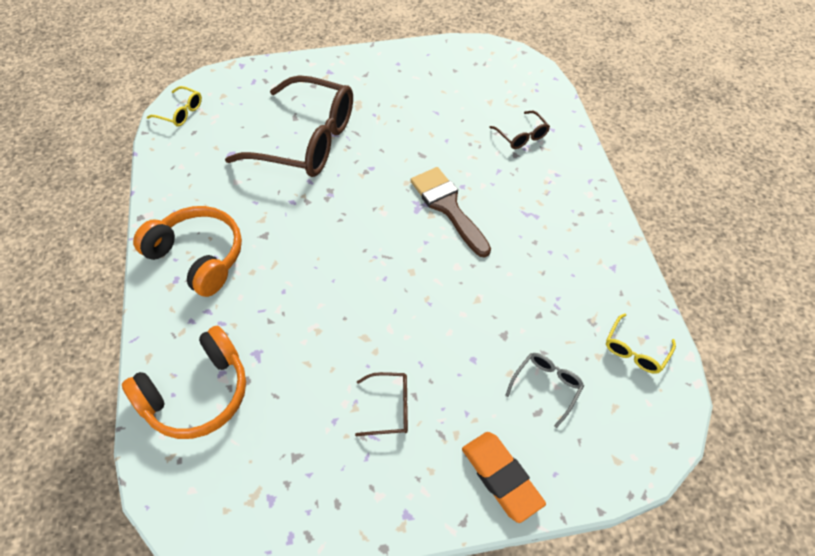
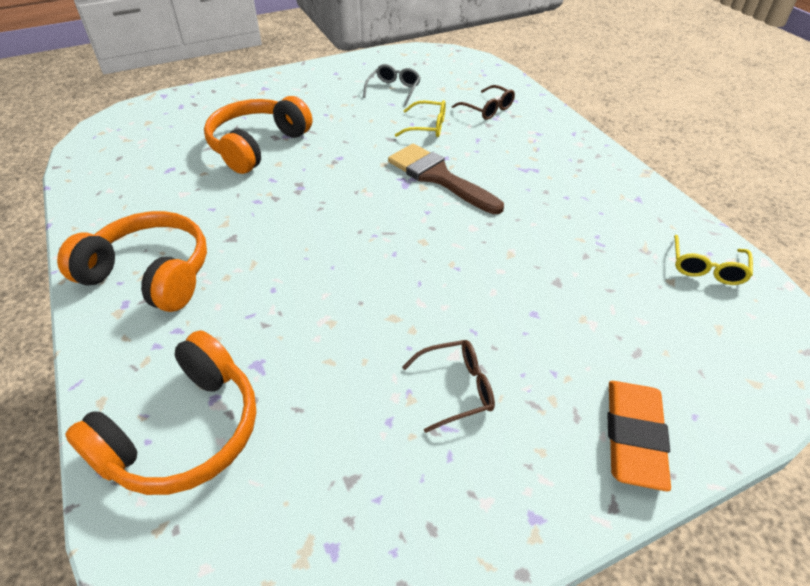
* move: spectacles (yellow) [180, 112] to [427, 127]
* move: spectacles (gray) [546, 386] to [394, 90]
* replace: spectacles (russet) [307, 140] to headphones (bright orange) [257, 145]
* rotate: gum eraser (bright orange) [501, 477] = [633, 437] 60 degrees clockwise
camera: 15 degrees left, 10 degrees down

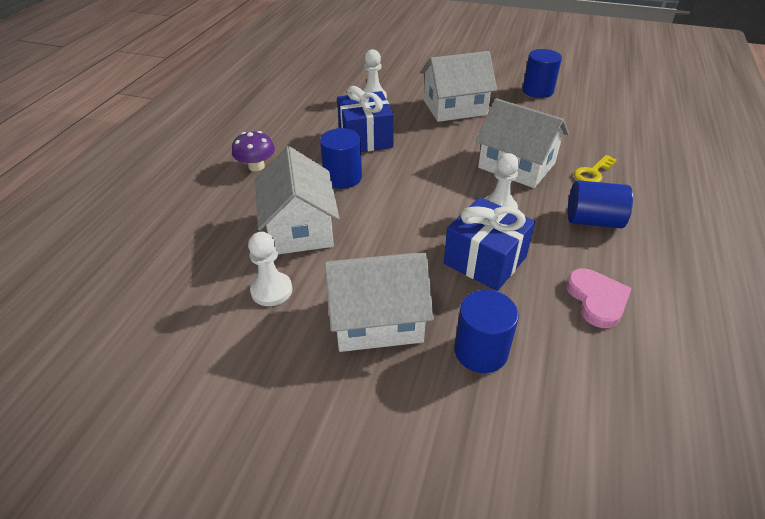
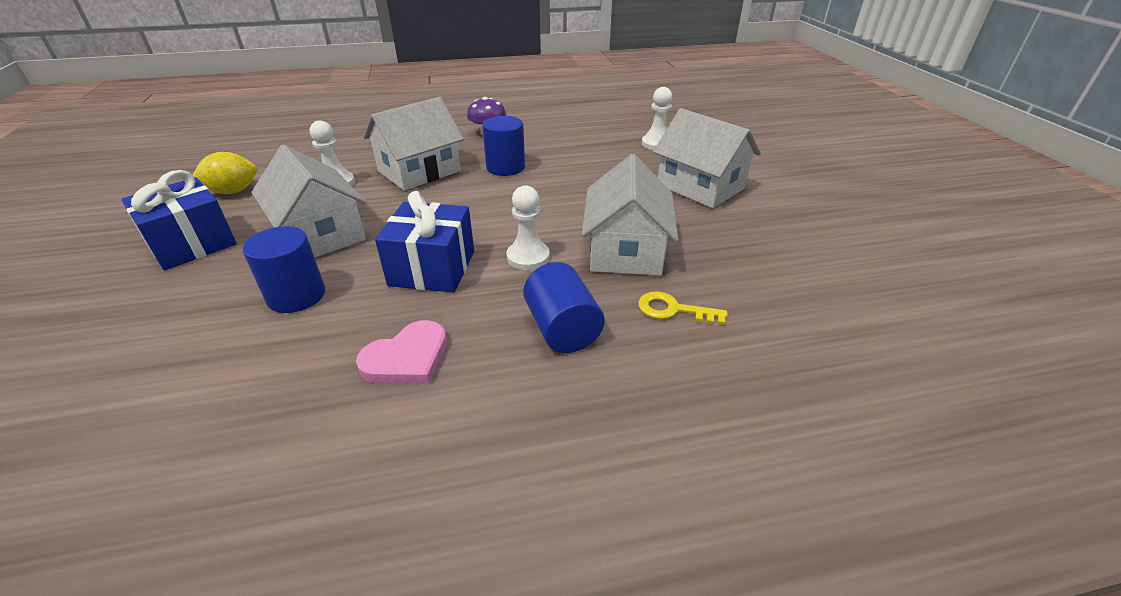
* delete: solid cylinder (blue) [537, 91]
* insert: toy lemon (yellow) [233, 191]
* move: wrapped gift (blue) [365, 138] to [192, 244]
camera: 60 degrees right, 5 degrees down

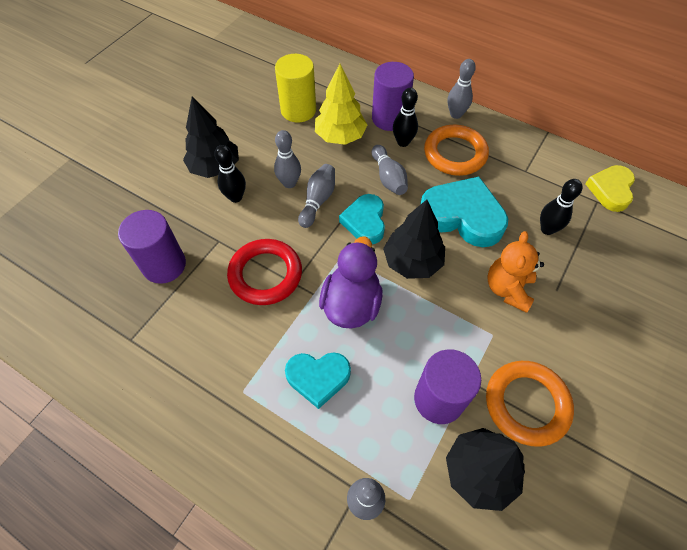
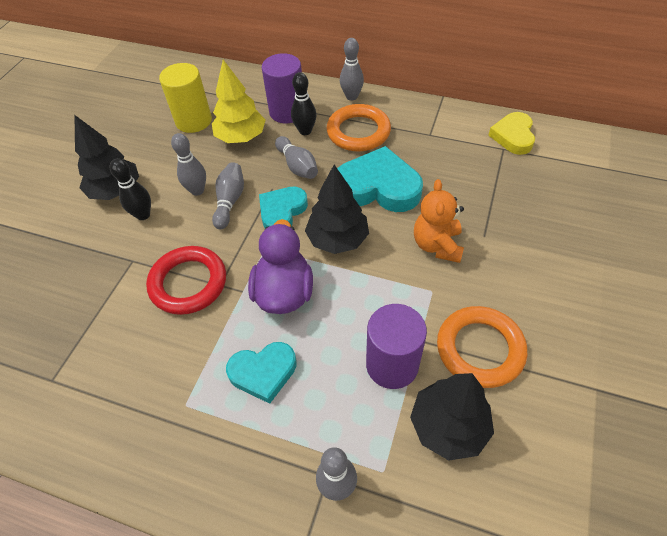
* delete: solid cylinder (violet) [164, 265]
* delete: skittle (ebony) [547, 229]
* rotate: heart shape (aqua) [365, 221] = [282, 211] 45 degrees clockwise
camera: 10 degrees left, 5 degrees down

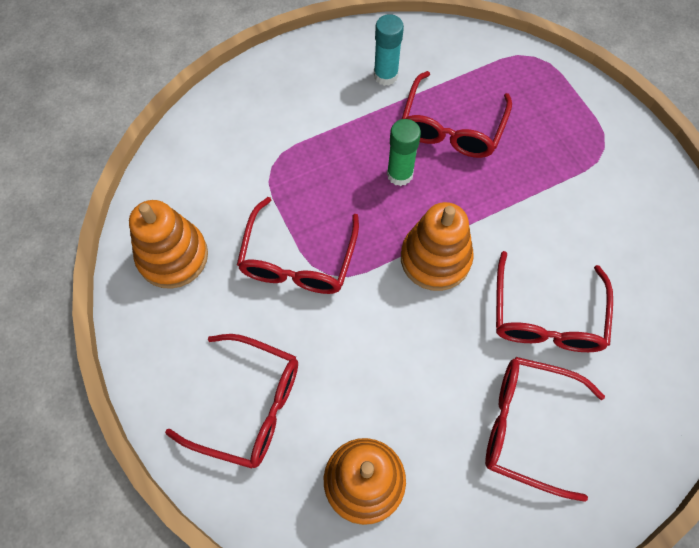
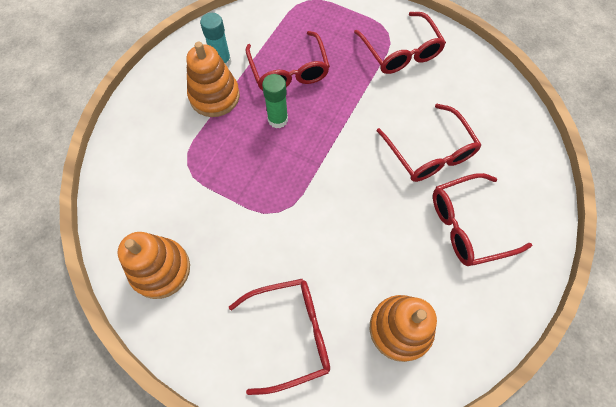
* move: spectacles (crimson) [298, 260] to [401, 52]
* move: stacking toy (bright orange) [435, 258] to [214, 96]
camera: 35 degrees left, 0 degrees up

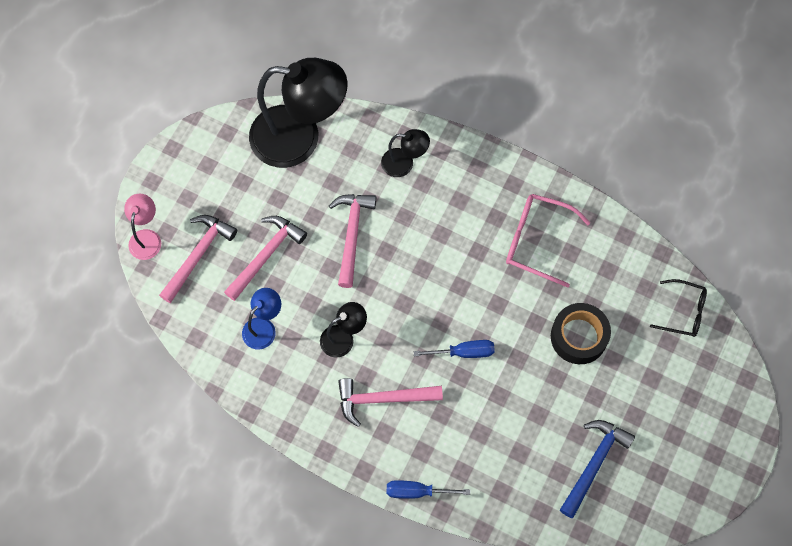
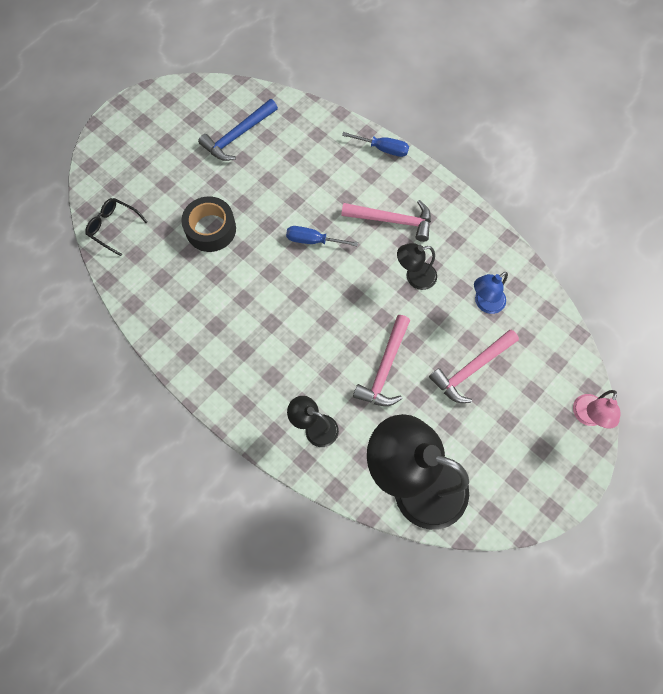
* delete: carpenter's hammer (rose-pink) [198, 255]
* delete: spectacles (rose-pink) [537, 241]
camera: 165 degrees left, 0 degrees up

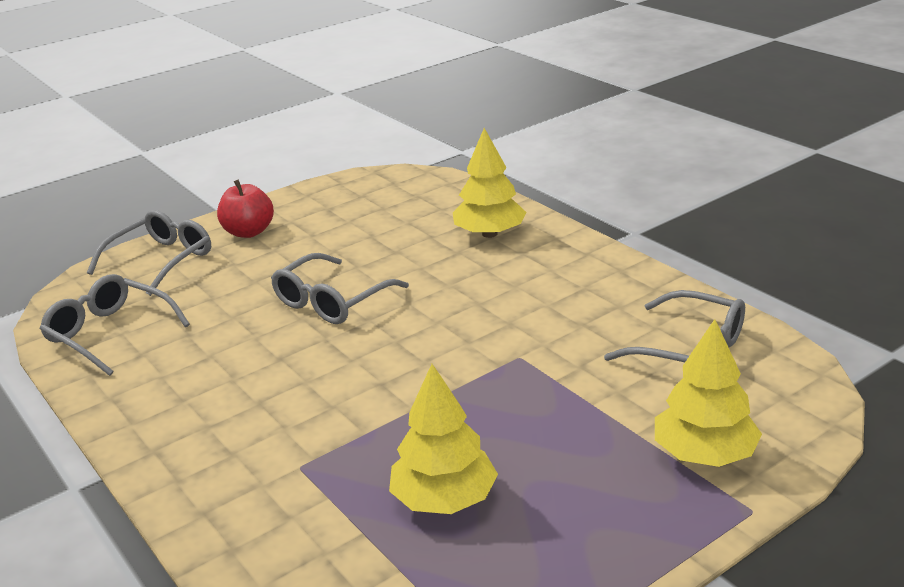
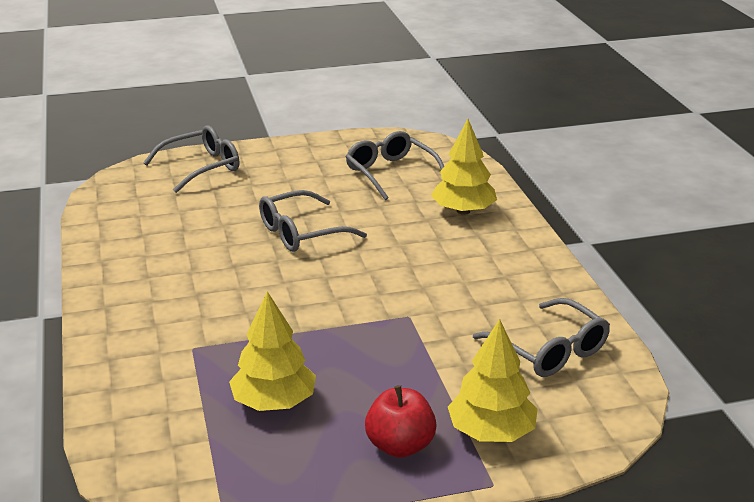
* move: spectacles (gray) [110, 333] to [391, 173]
* move: toy apple (crimson) [249, 232] to [400, 446]
camera: 20 degrees right, 0 degrees up

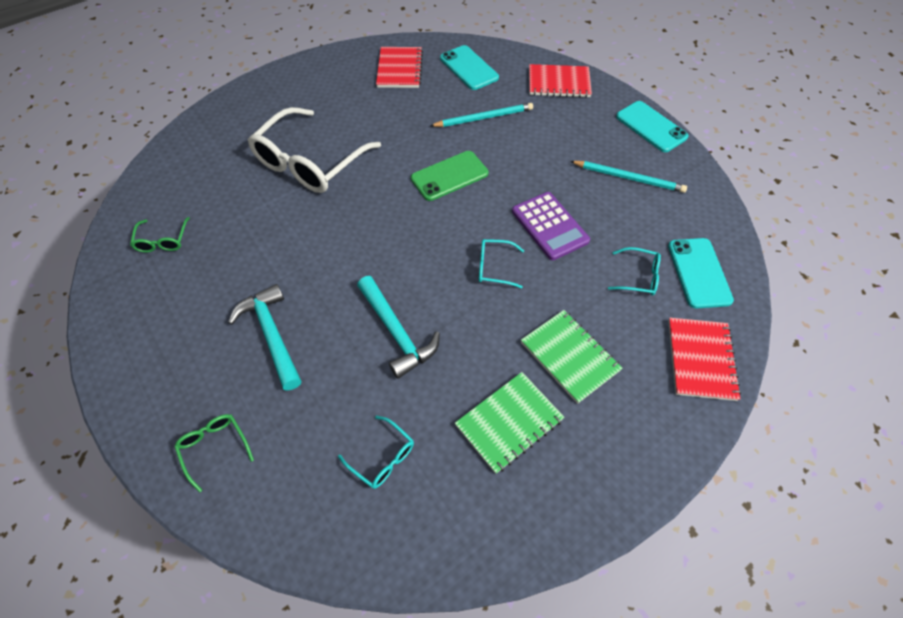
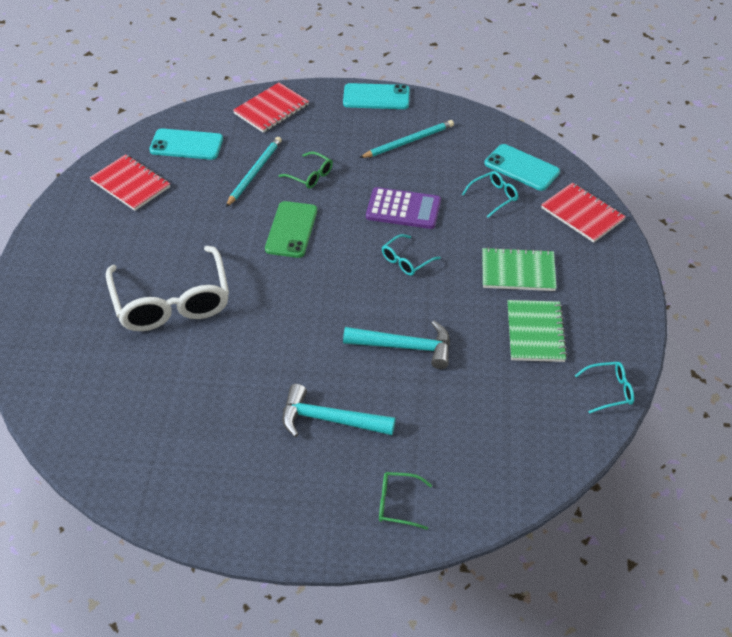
* move: spectacles (green) [162, 241] to [310, 176]
* move: spectacles (aqua) [382, 457] to [609, 391]
camera: 50 degrees left, 10 degrees down

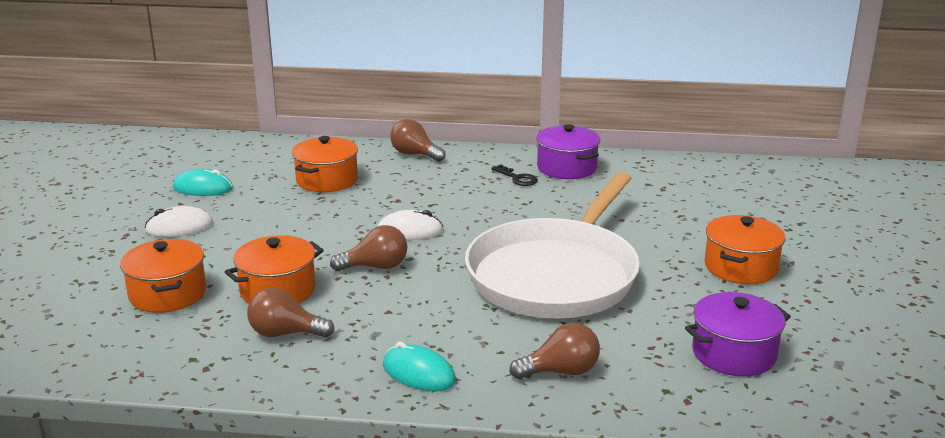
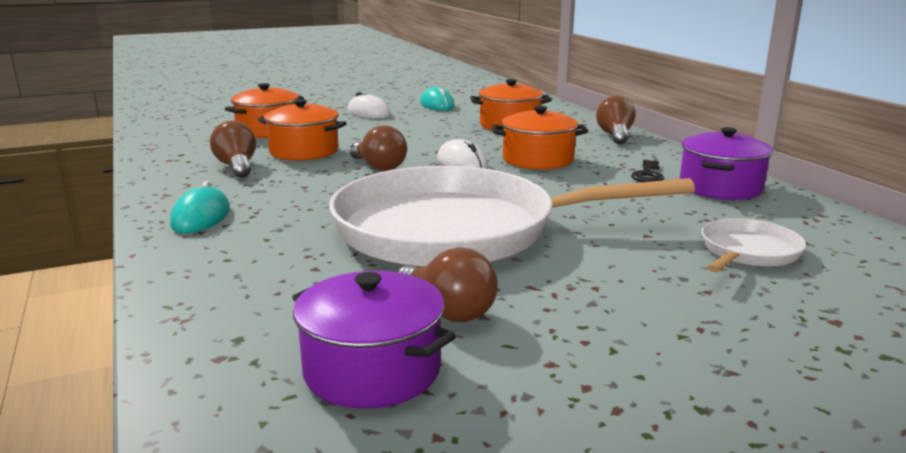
* insert: skillet (white) [748, 252]
* move: bulb (russet) [561, 371] to [448, 311]
* move: pot (bright orange) [740, 267] to [538, 160]
camera: 60 degrees right, 5 degrees down

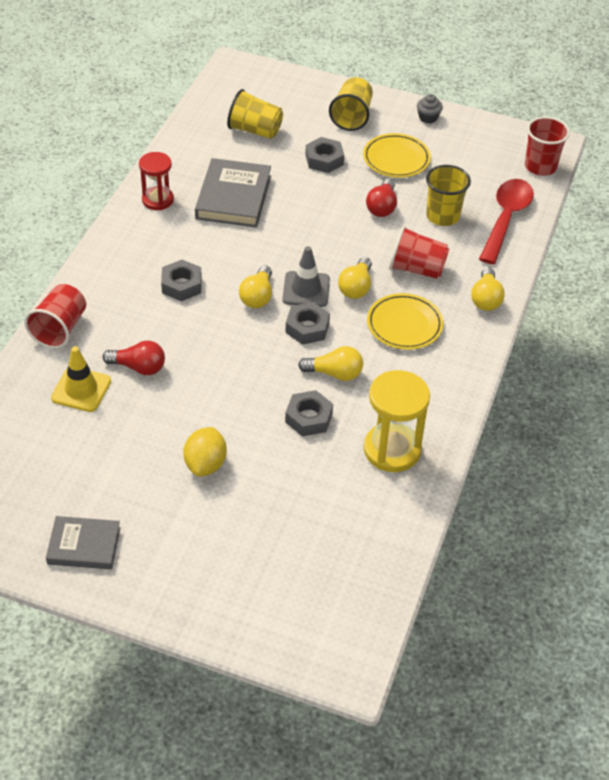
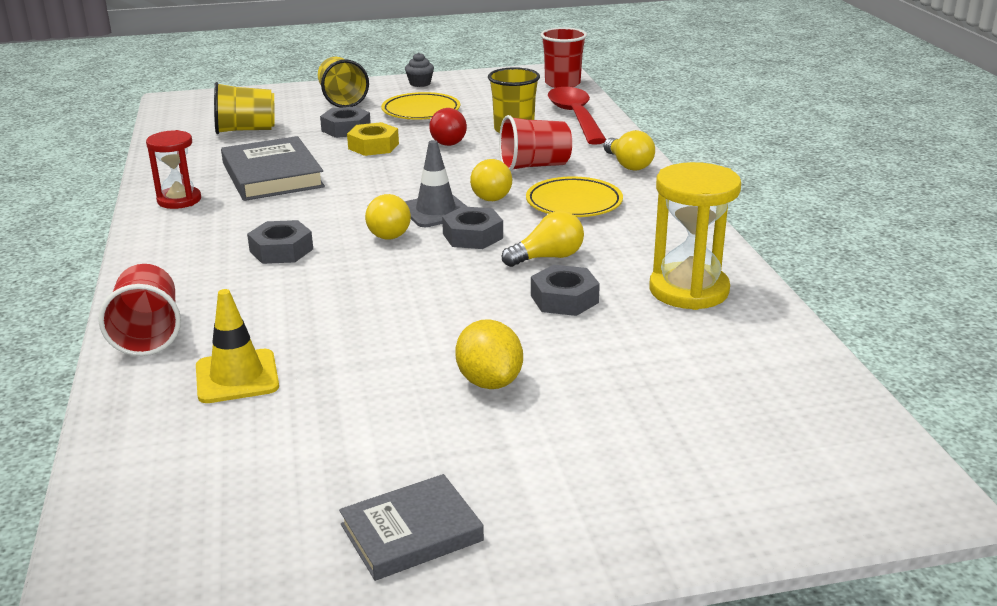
* delete: bulb (crimson) [139, 367]
* insert: hex nut (yellow) [373, 146]
camera: 30 degrees left, 20 degrees down

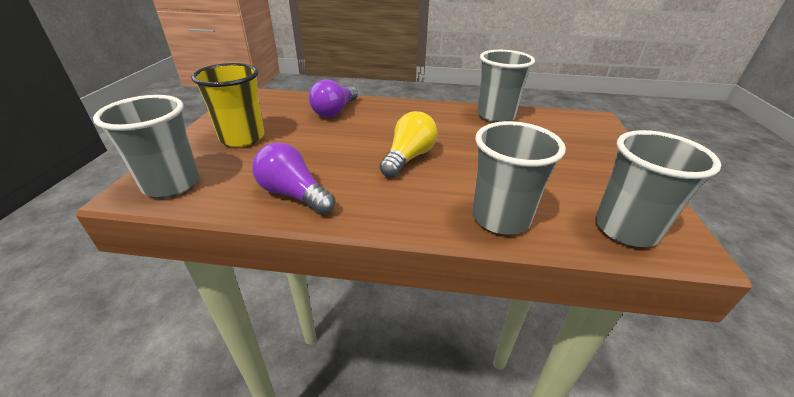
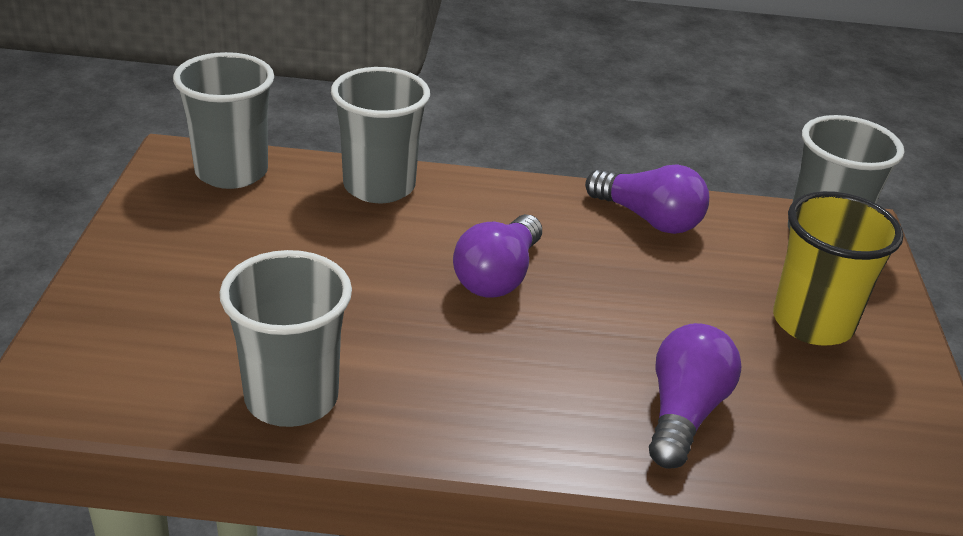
* recolor: bulb (yellow) [408, 158] to bulb (violet) [498, 276]
camera: 175 degrees right, 0 degrees up

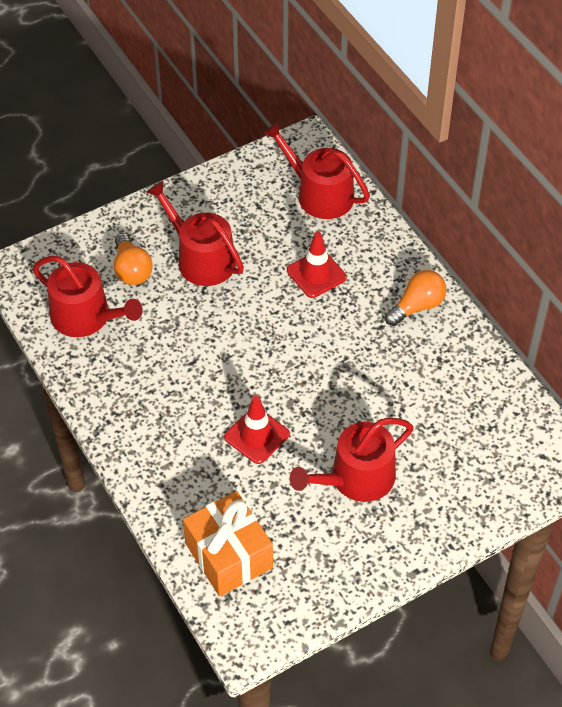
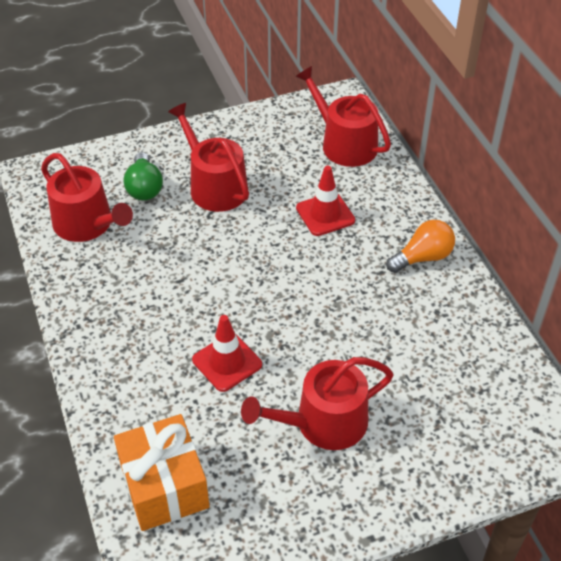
* recolor: bulb (bright orange) [131, 270] to bulb (green) [144, 187]
camera: 10 degrees right, 5 degrees down

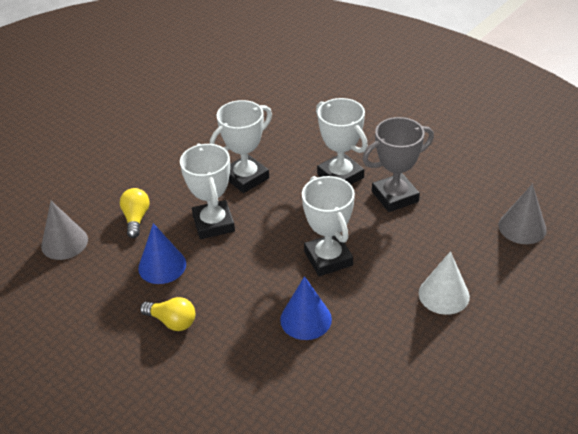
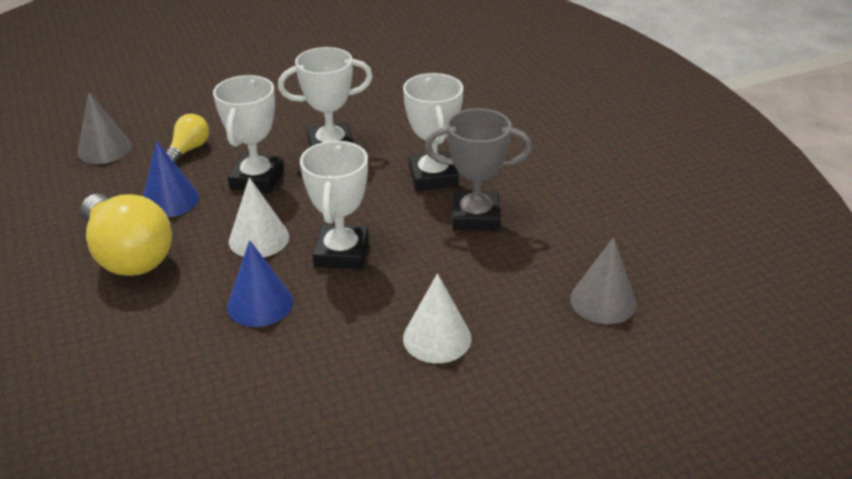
* insert: cone shape (white) [259, 239]
* resize: bulb (yellow) [172, 321] = [128, 255] x1.97
camera: 25 degrees right, 5 degrees down

